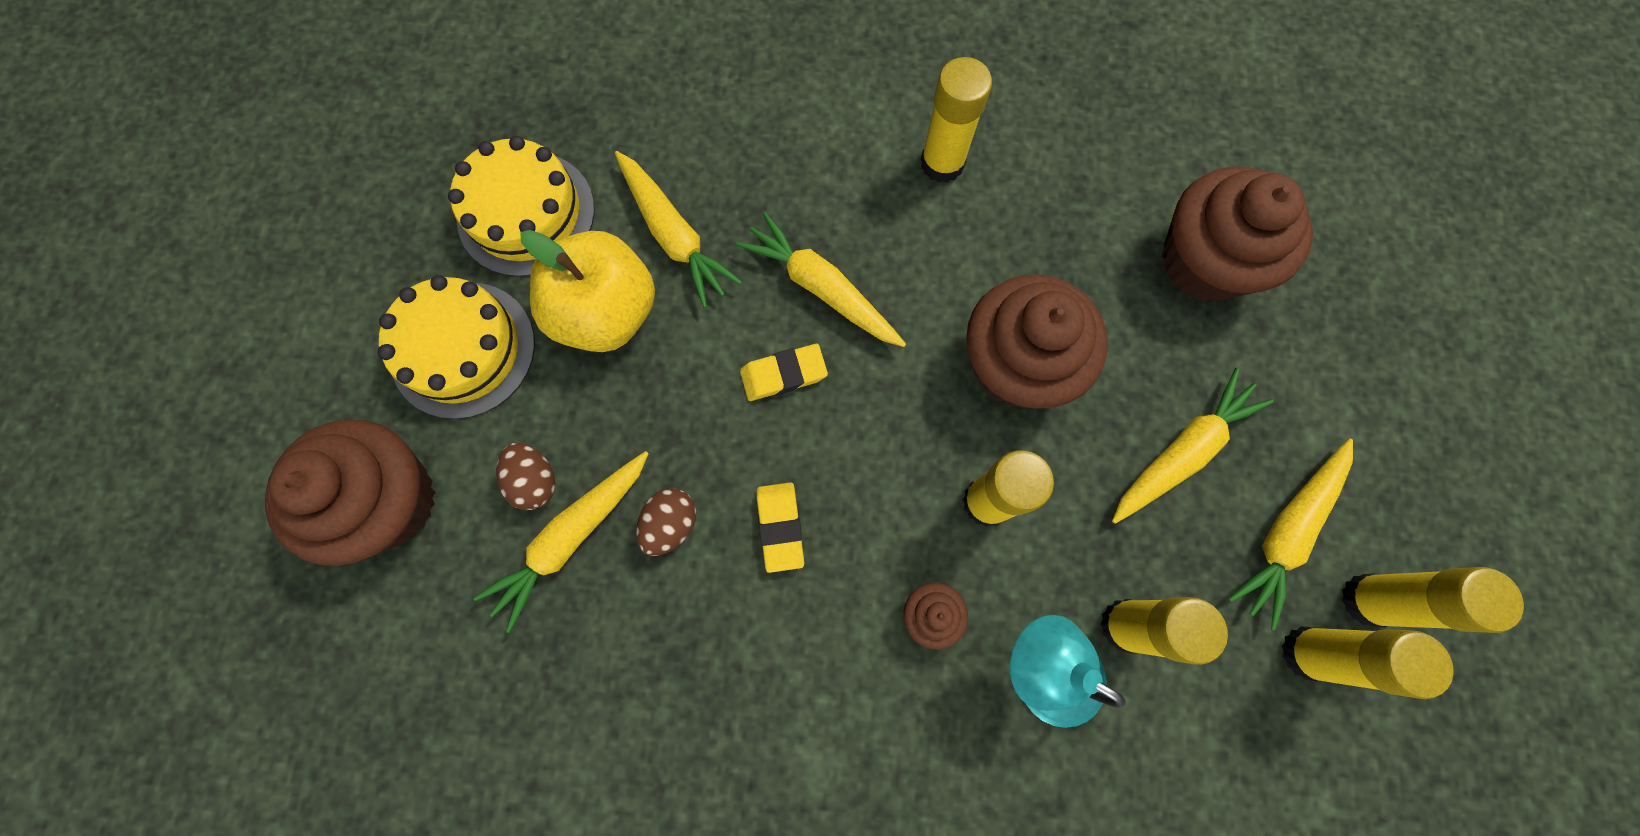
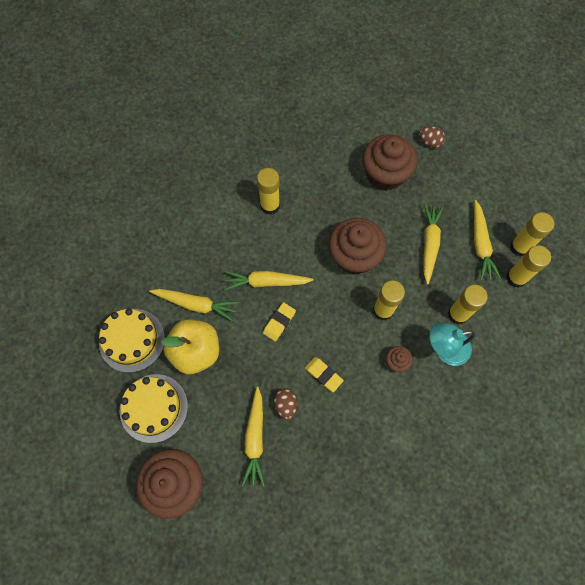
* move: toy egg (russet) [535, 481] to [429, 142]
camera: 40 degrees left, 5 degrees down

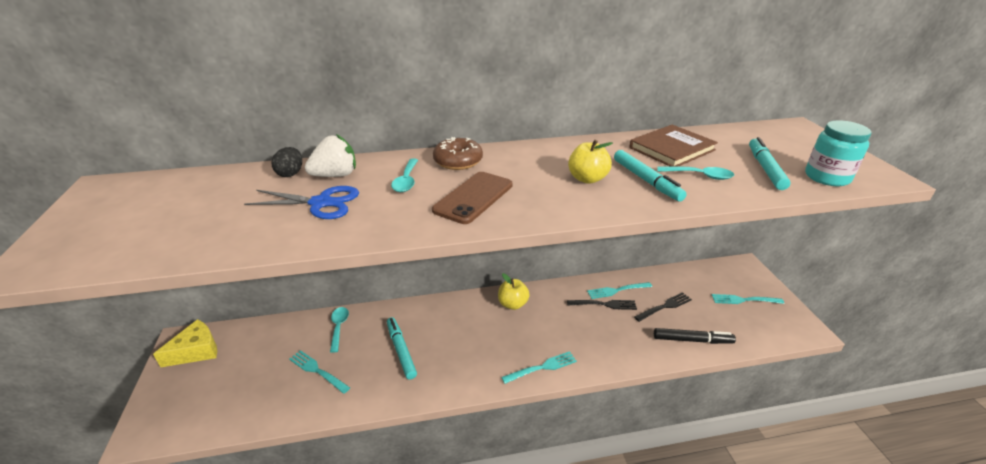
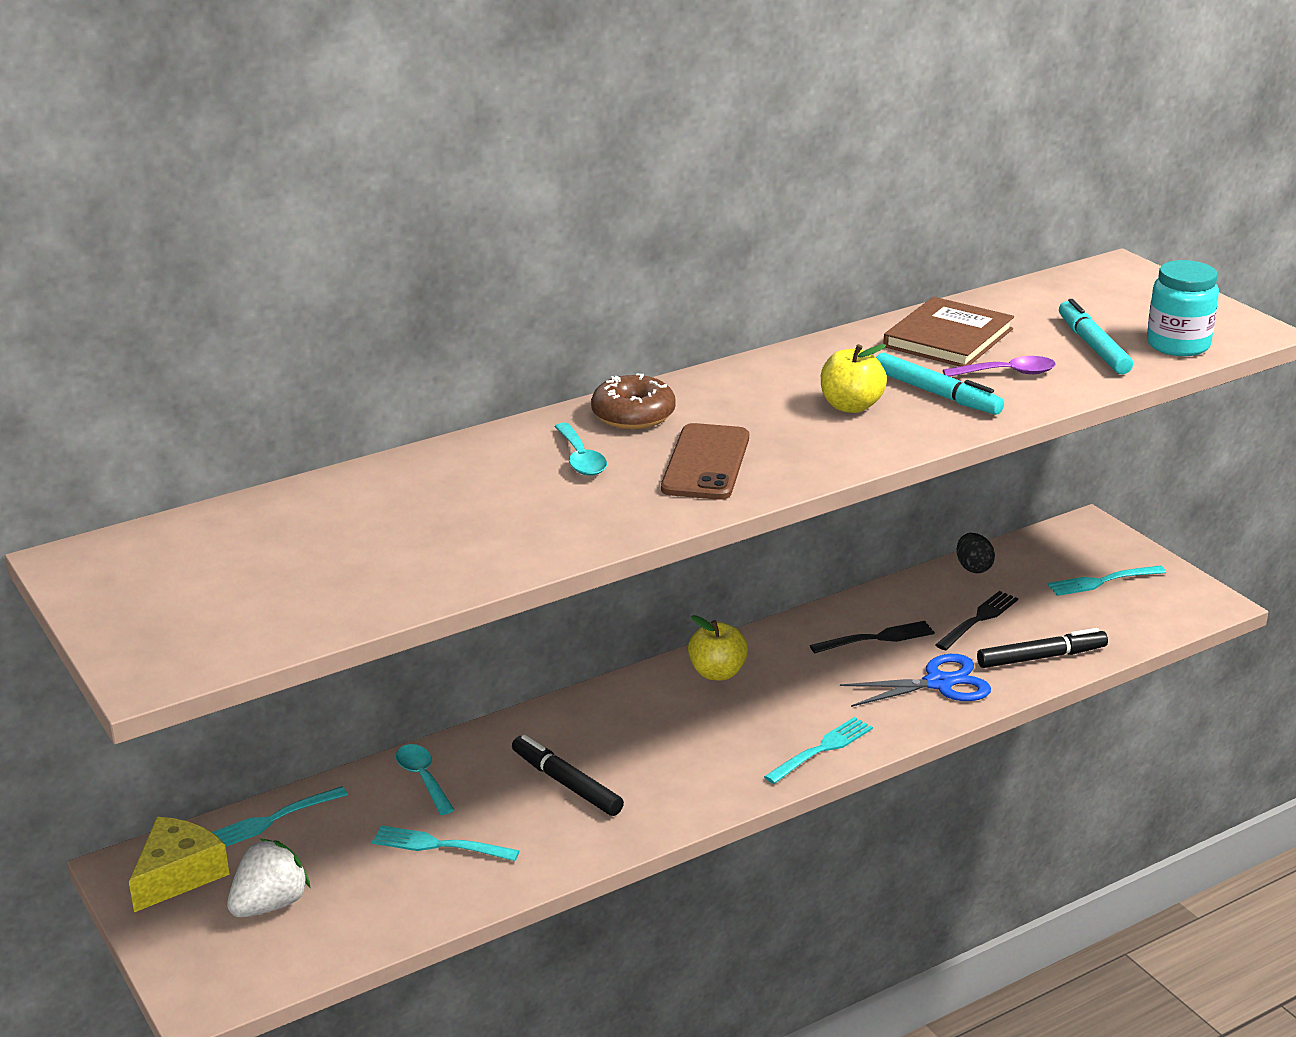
* move: scissors (blue) [321, 203] to [939, 683]
* move: toy egg (ebony) [290, 173] to [973, 568]
* move: toy strawberry (white) [335, 175] to [270, 905]
* move: table fork (aqua) [617, 290] to [272, 820]
* recolor: felt pen (aqua) [401, 350] to felt pen (ebony) [566, 783]
* recolor: teaspoon (aqua) [700, 176] to teaspoon (violet) [1007, 373]
camera: 20 degrees left, 5 degrees down

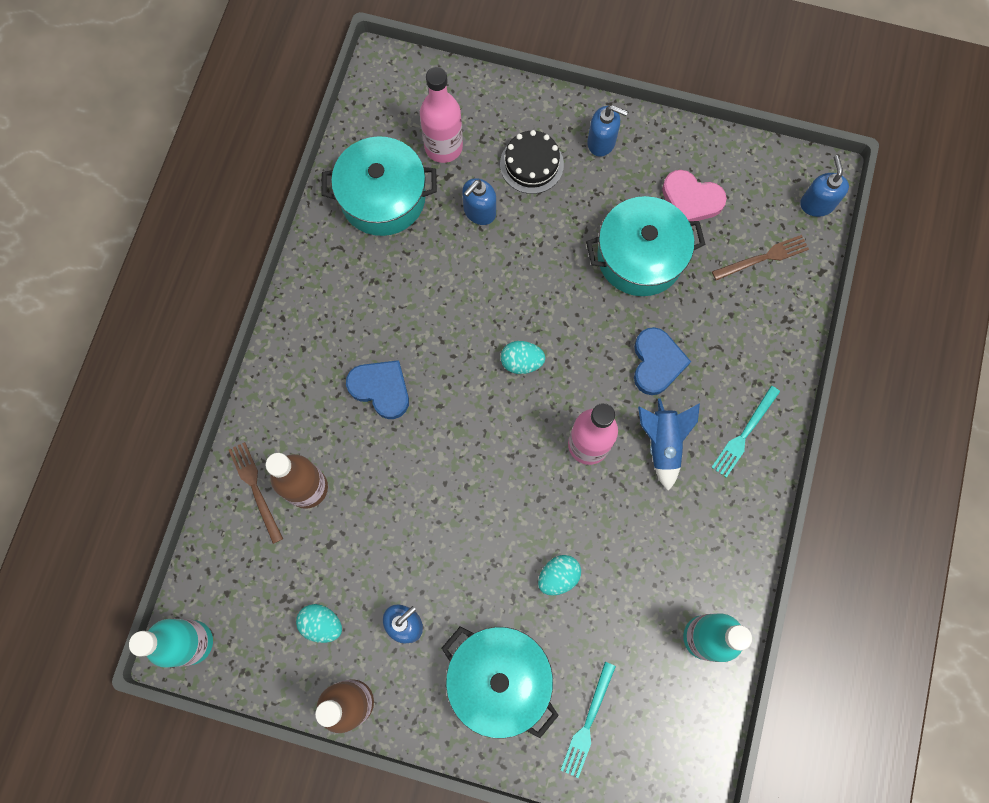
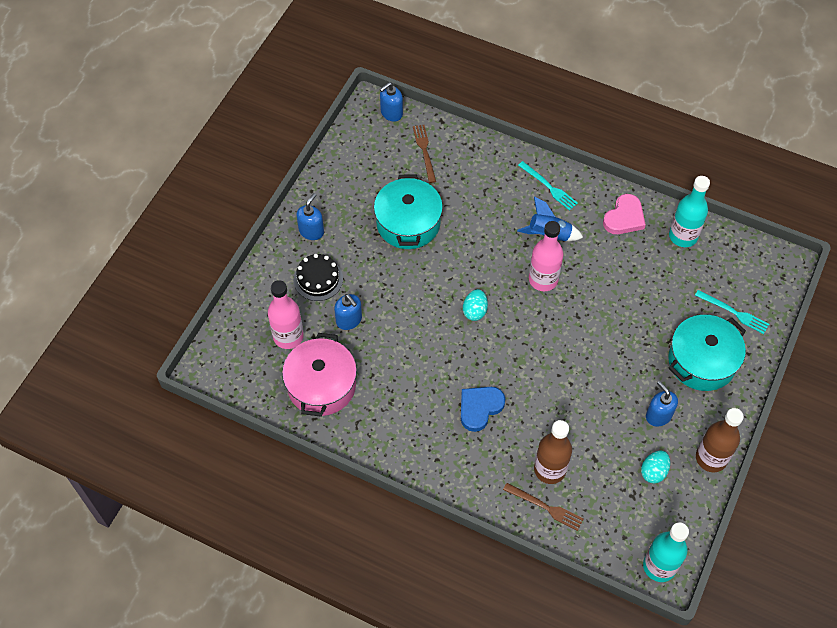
* delete: toy egg (aqua) [558, 576]
* delete: heart shape (blue) [656, 363]
* move: heart shape (rose-pink) [691, 200] to [624, 217]
* recolor: pot (aqua) [383, 198] to pot (rose-pink) [321, 385]
* rotate: table fork (russet) [255, 489] = [545, 507] 135 degrees counterclockwise
* rotate: soap pump (blue) [816, 204] = [391, 113] 45 degrees counterclockwise
camera: 80 degrees left, 15 degrees down

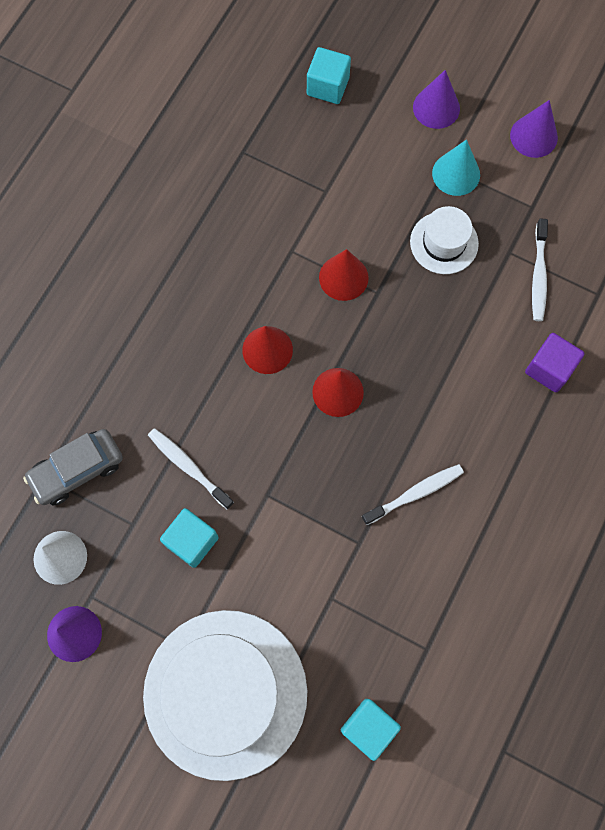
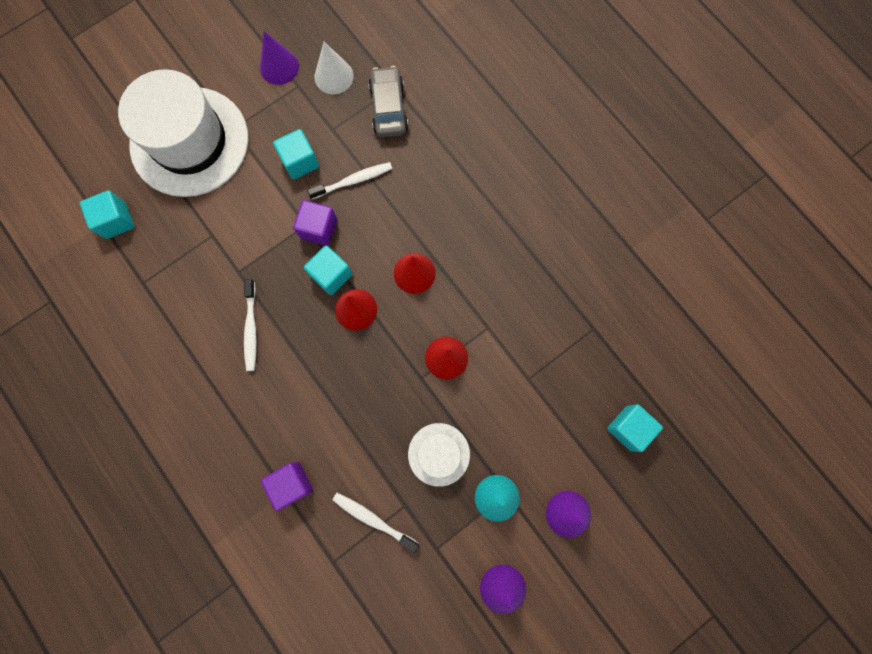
* insert: cube (violet) [319, 229]
* insert: cube (aqua) [331, 275]
camera: 115 degrees right, 5 degrees up

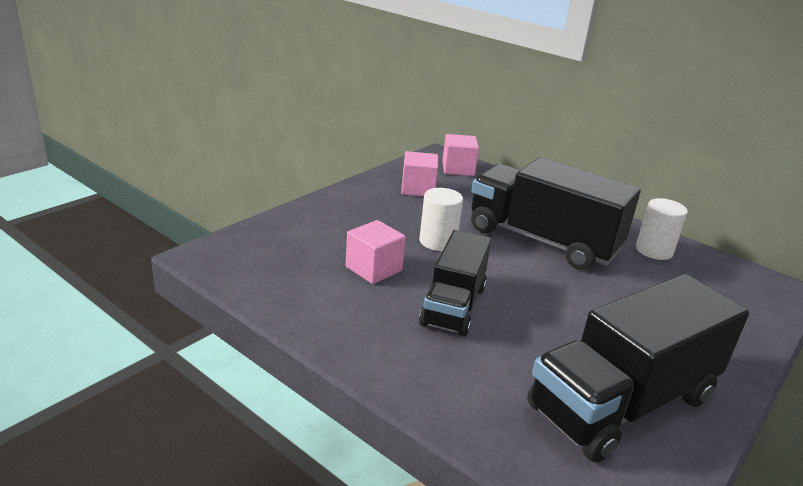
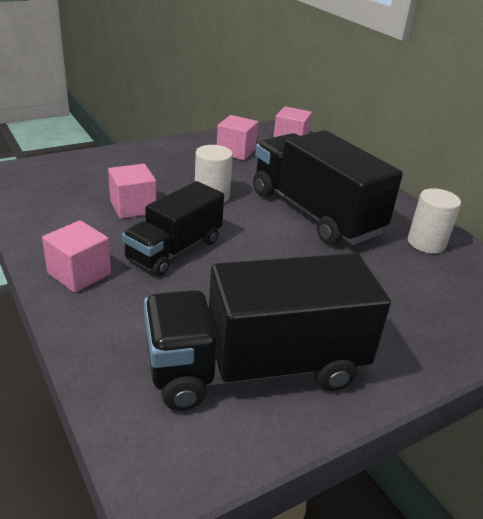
* insert: cube (rose-pink) [79, 274]
camera: 20 degrees right, 5 degrees up

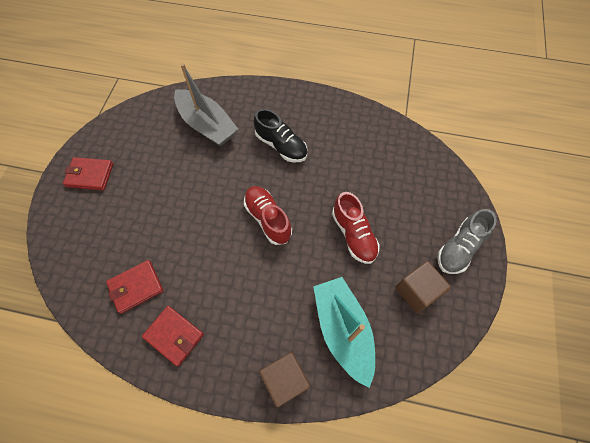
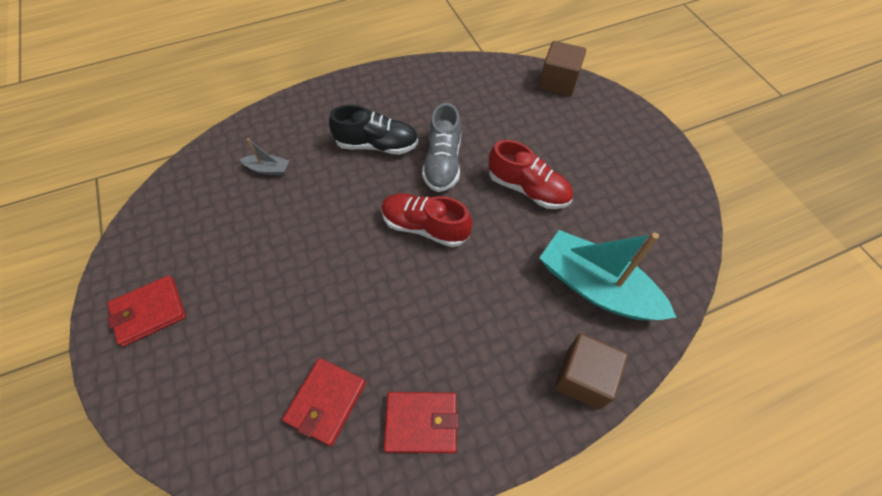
* move: cube (russet) [417, 291] to [558, 82]
* move: sneaker (gray) [459, 248] to [443, 162]
* resize: sailboat (gray) [207, 125] = [268, 169] x0.42
camera: 35 degrees left, 5 degrees down

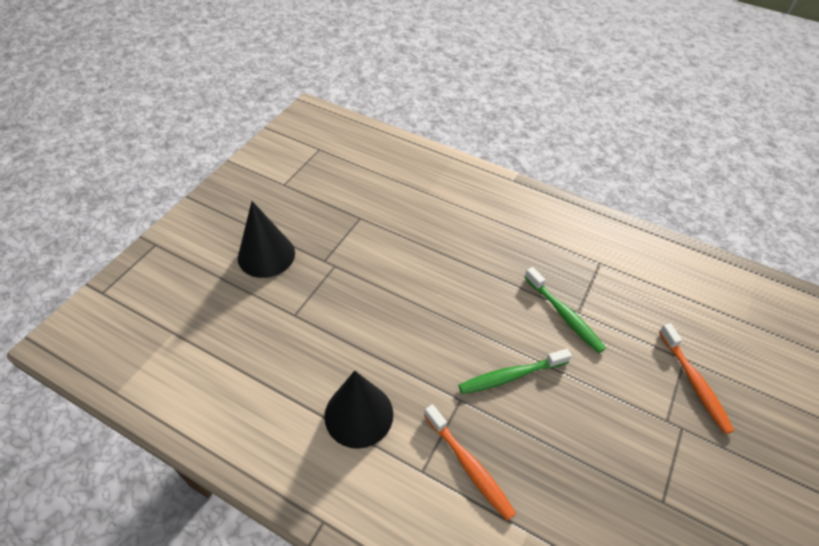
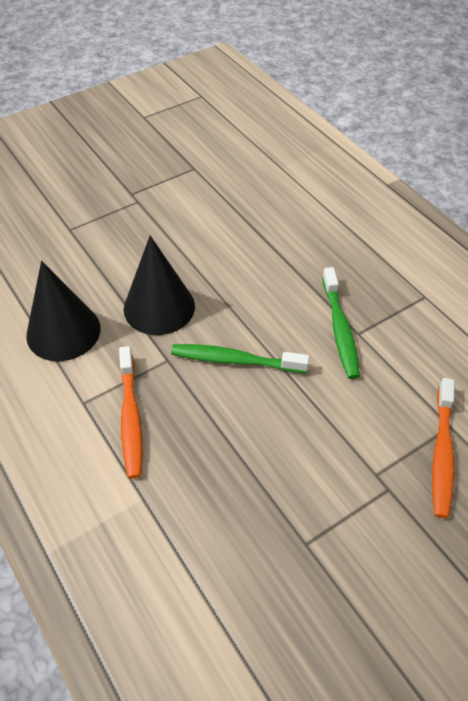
* move: cone shape (ebony) [266, 255] to [159, 307]
camera: 30 degrees right, 0 degrees up

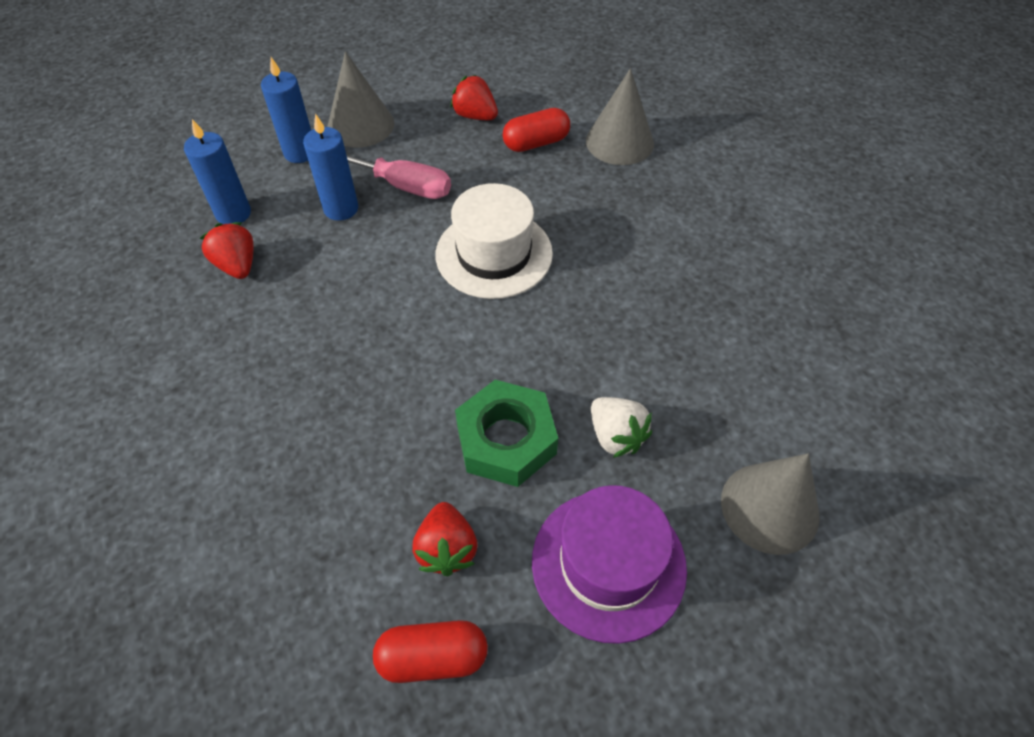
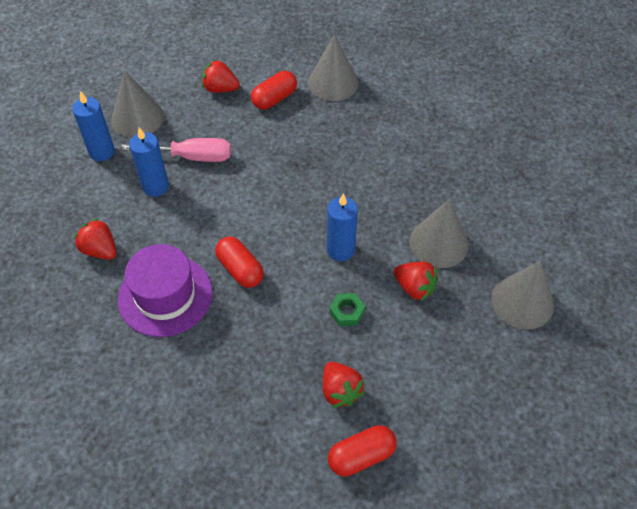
* delete: hat (white) [494, 254]
* insert: pill shape (crimson) [240, 269]
* insert: cone shape (gray) [439, 243]
* move: pillar candle (blue) [233, 214] to [340, 250]
* move: hat (violet) [608, 564] to [165, 295]
* recolor: toy strawberry (white) [616, 436] to toy strawberry (crimson) [414, 288]
* resize: hex nut (green) [506, 440] = [347, 312] x0.50
camera: 20 degrees left, 0 degrees up

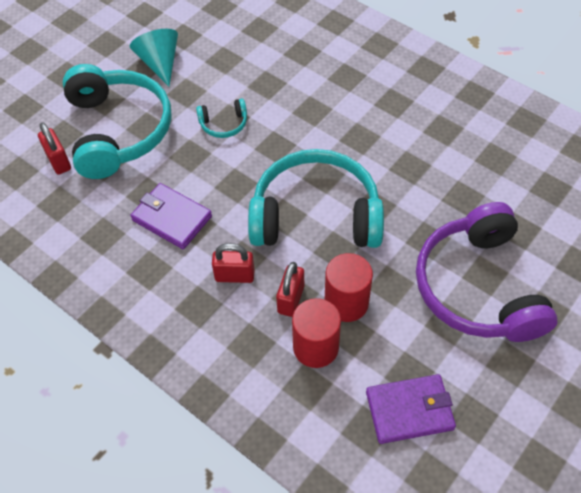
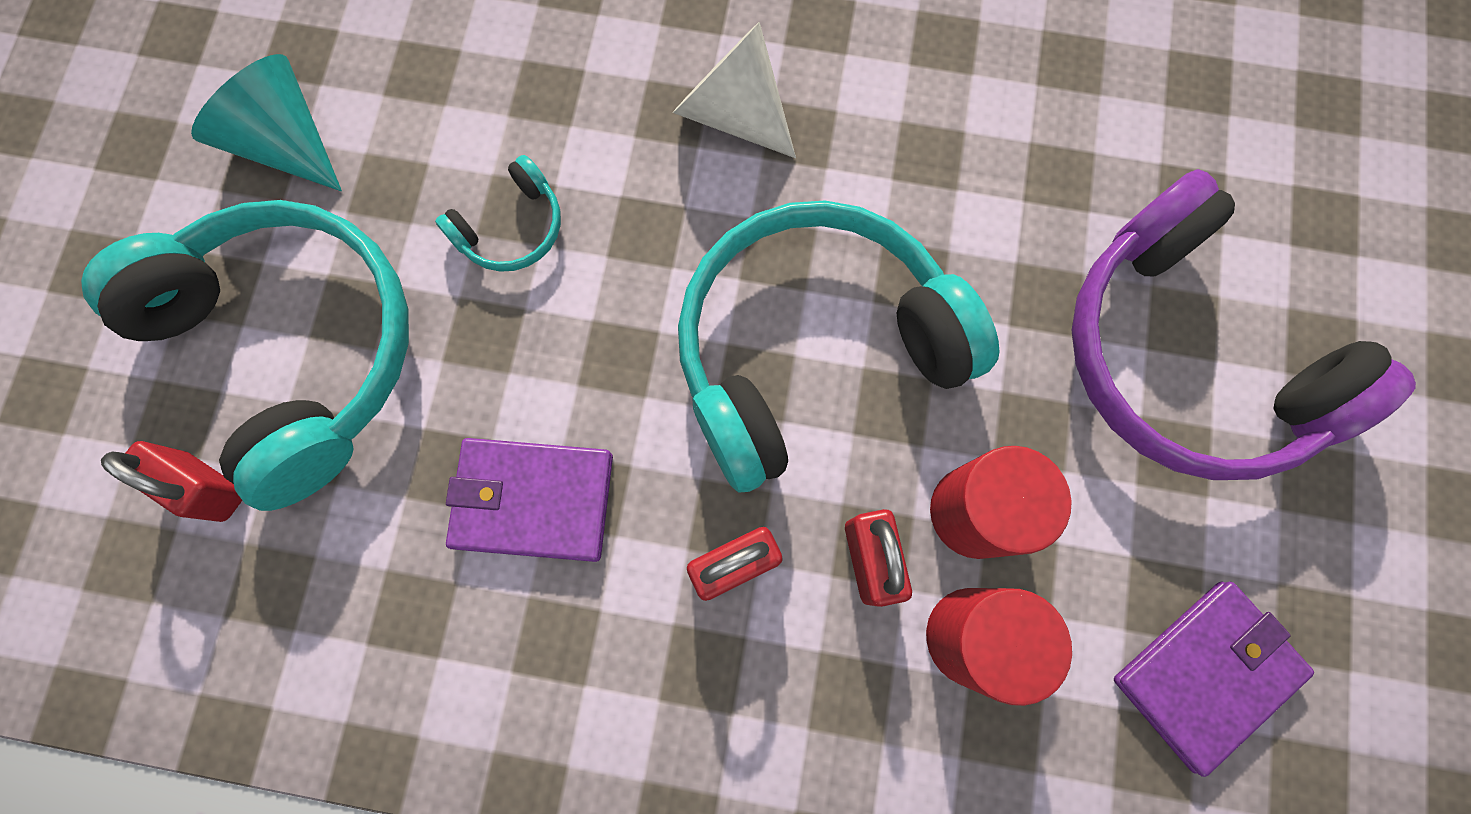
* insert: cone shape (white) [733, 111]
camera: 30 degrees left, 20 degrees up

